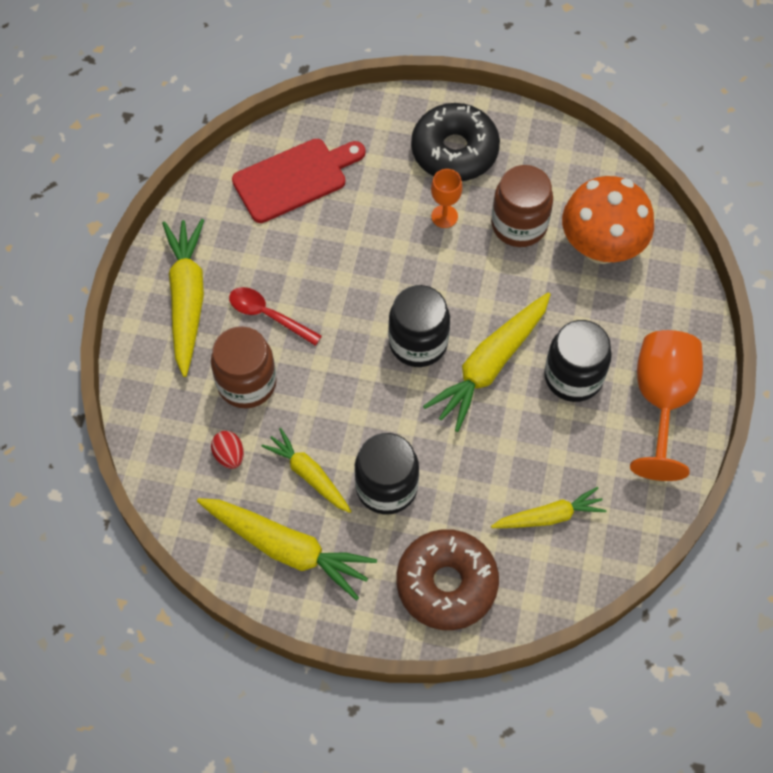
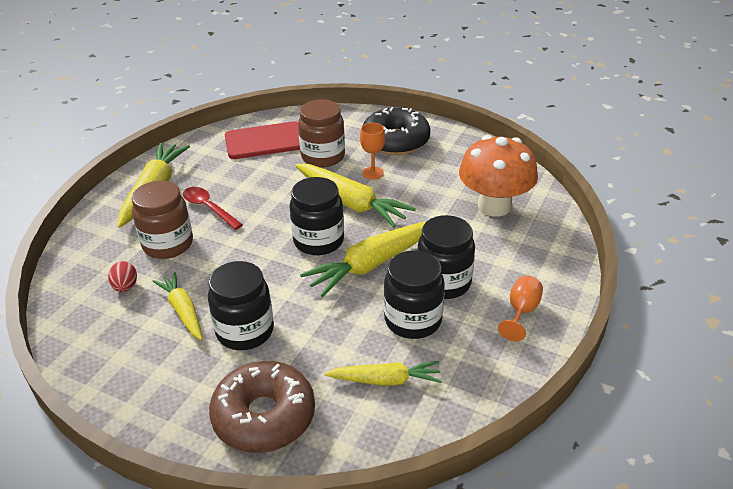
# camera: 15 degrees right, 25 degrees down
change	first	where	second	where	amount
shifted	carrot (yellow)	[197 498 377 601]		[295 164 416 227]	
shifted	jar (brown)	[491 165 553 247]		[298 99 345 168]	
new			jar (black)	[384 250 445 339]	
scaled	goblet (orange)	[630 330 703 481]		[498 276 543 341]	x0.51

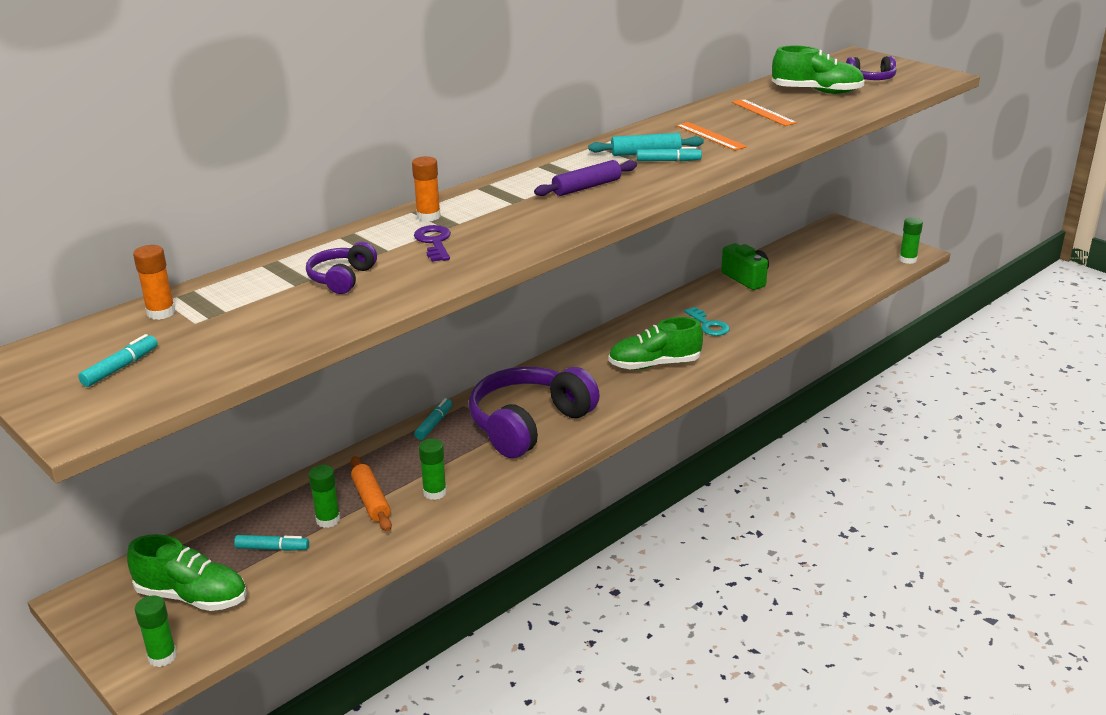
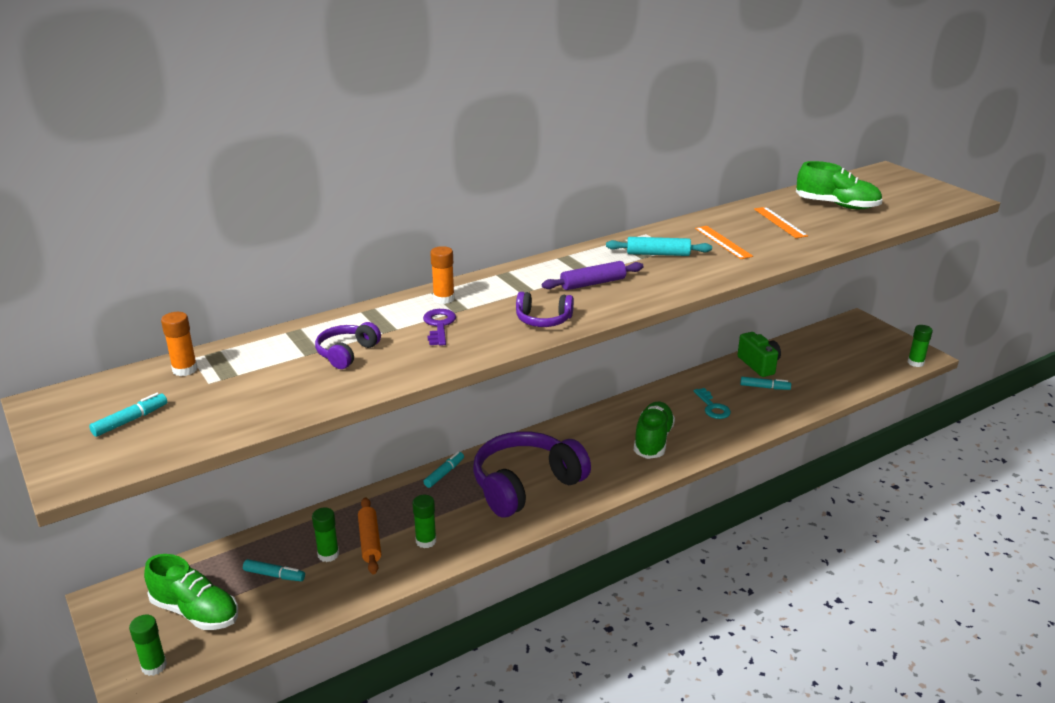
# camera: 10 degrees right, 0 degrees up
change	first	where	second	where	amount
shifted	headphones (purple)	[846 56 897 80]		[516 292 574 327]	
rotated	shoe (green)	[608 317 703 370]		[634 402 675 459]	105 degrees clockwise
shifted	marker (turquoise)	[637 147 702 162]		[740 377 791 390]	

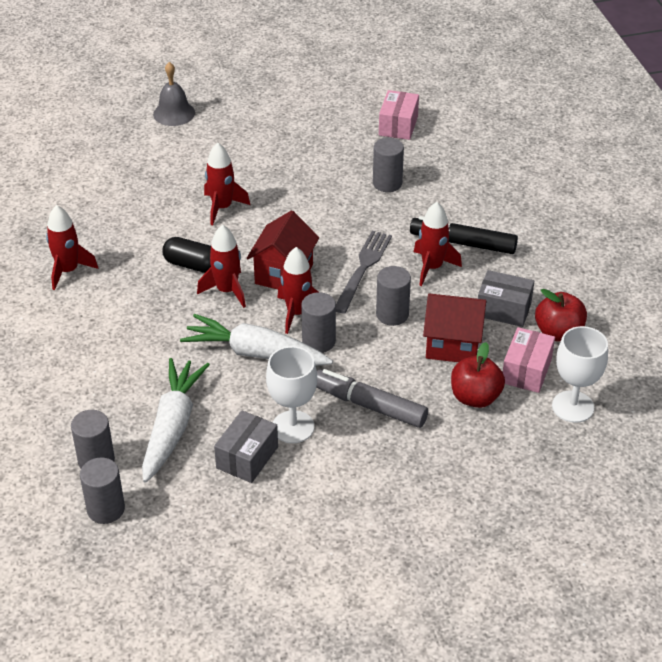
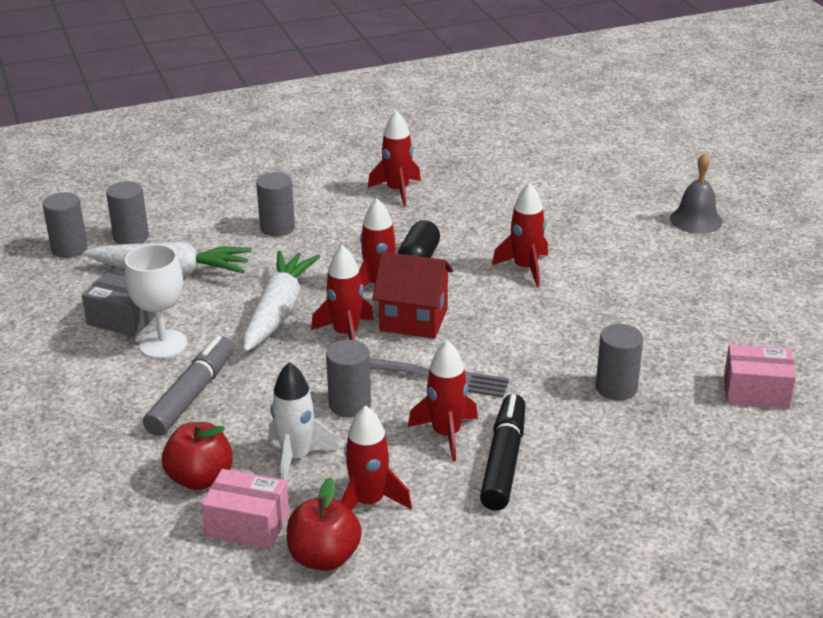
# camera: 85 degrees right, 10 degrees down
change	first	where	second	where	amount
shifted	cylinder (grey)	[301 292 336 353]		[256 172 295 236]	
swapped	house (red)	[423 293 487 362]	rocket (white)	[268 362 337 480]	
swapped	box (grey)	[478 270 534 327]	rocket (red)	[341 405 412 511]	
gone	goblet (white)	[552 326 608 423]			

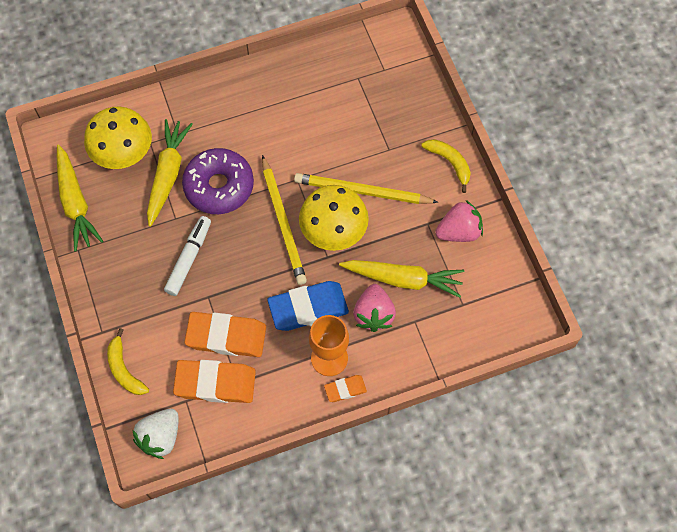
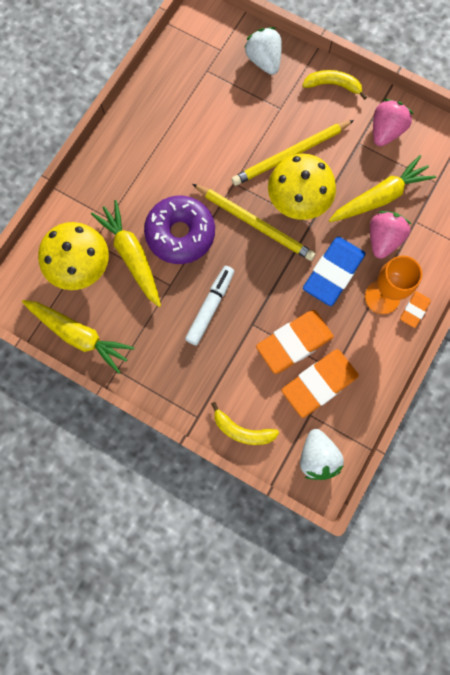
# camera: 40 degrees left, 10 degrees up
change	first	where	second	where	amount
rotated	marker (white)	[164 216 211 296]		[185 266 234 346]	45 degrees clockwise
new			strawberry (white)	[244 27 282 75]	
rotated	strawberry (pink)	[353 284 396 332]		[370 211 411 259]	120 degrees counterclockwise

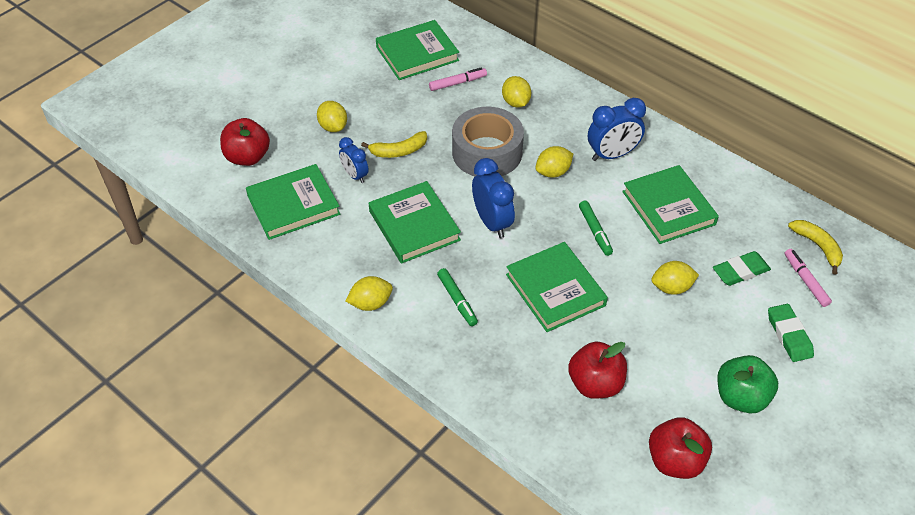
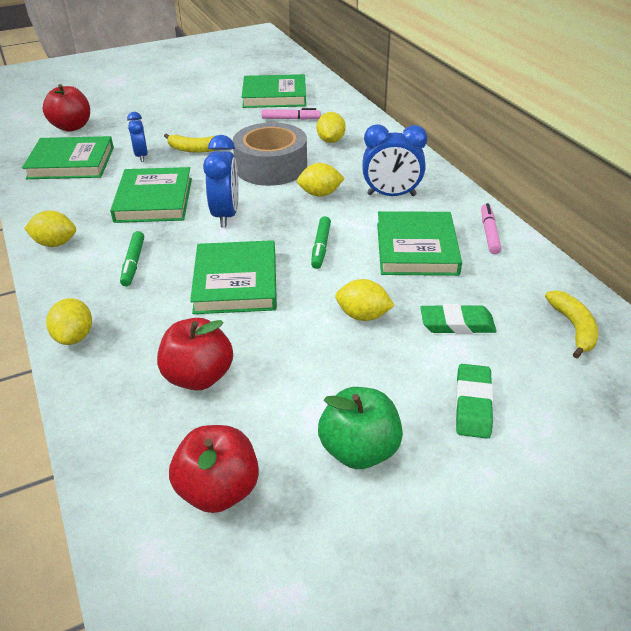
# camera: 25 degrees right, 10 degrees down
change	first	where	second	where	amount
shifted	lemon (yellow)	[317 101 347 132]		[46 298 92 345]	
shifted	marker (pink)	[784 249 832 307]		[481 203 501 254]	

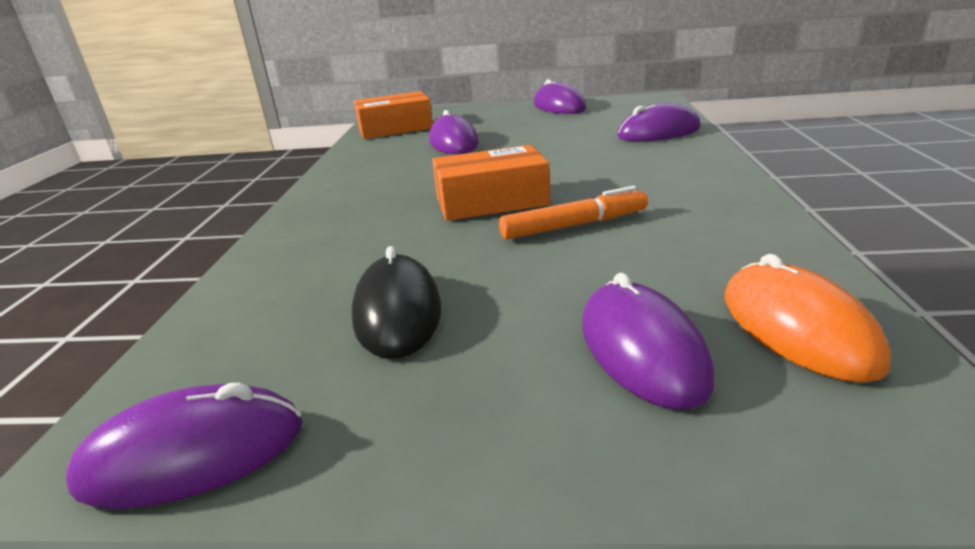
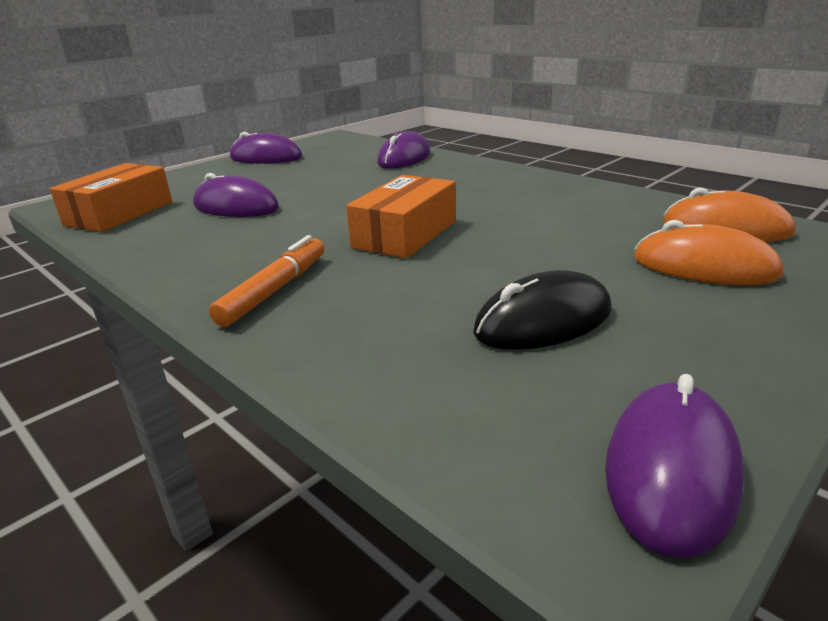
# camera: 50 degrees left, 0 degrees up
change	first	where	second	where	amount
shifted	marker (orange)	[499 186 648 239]		[209 235 324 327]	
rotated	mouse (black)	[352 246 441 359]		[473 270 612 350]	60 degrees counterclockwise
repainted	mouse (purple)	[582 273 715 410]	mouse (orange)	[634 220 783 285]	

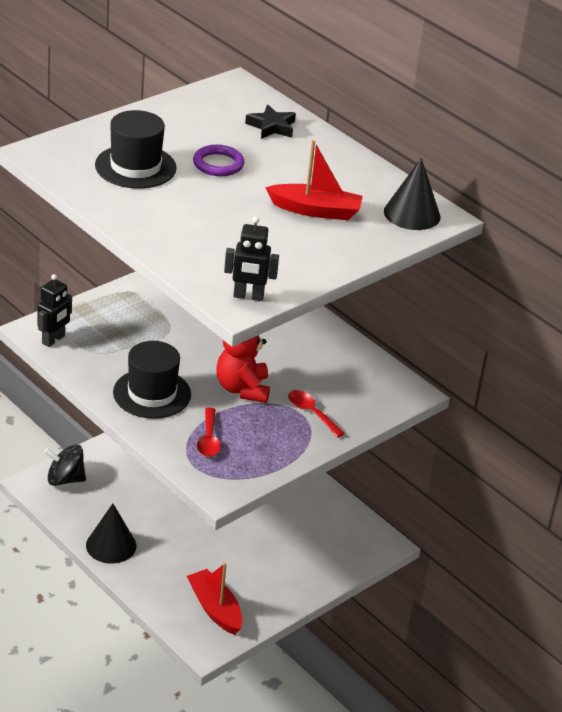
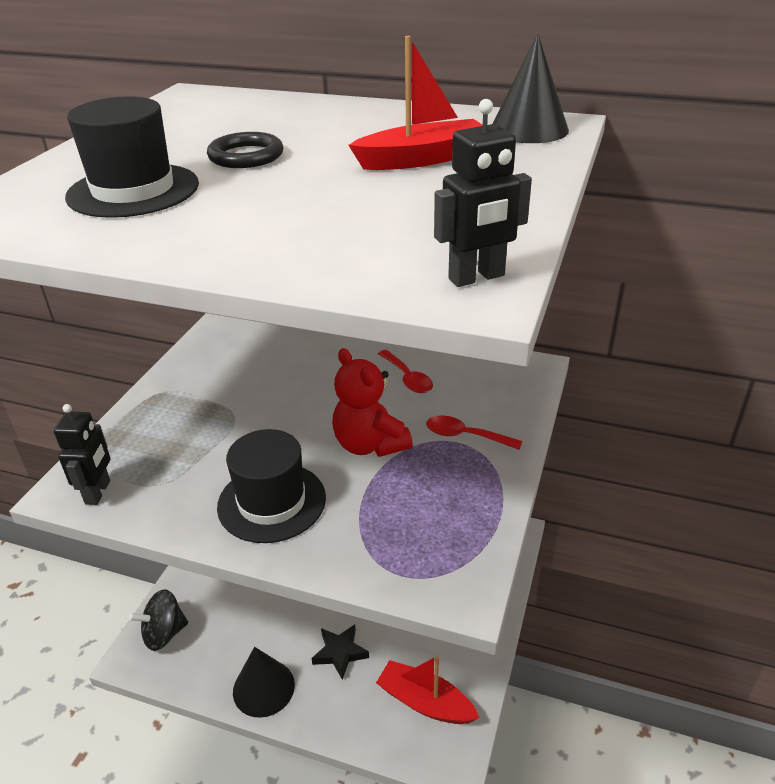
# camera: 25 degrees left, 0 degrees up
change	first	where	second	where	amount
repainted	ring (purple)	[193 145 244 176]	ring (black)	[207 132 283 168]	
shifted	star (black)	[245 105 296 139]		[311 625 369 680]	
shifted	spoon (red)	[197 408 221 457]		[378 350 433 393]	

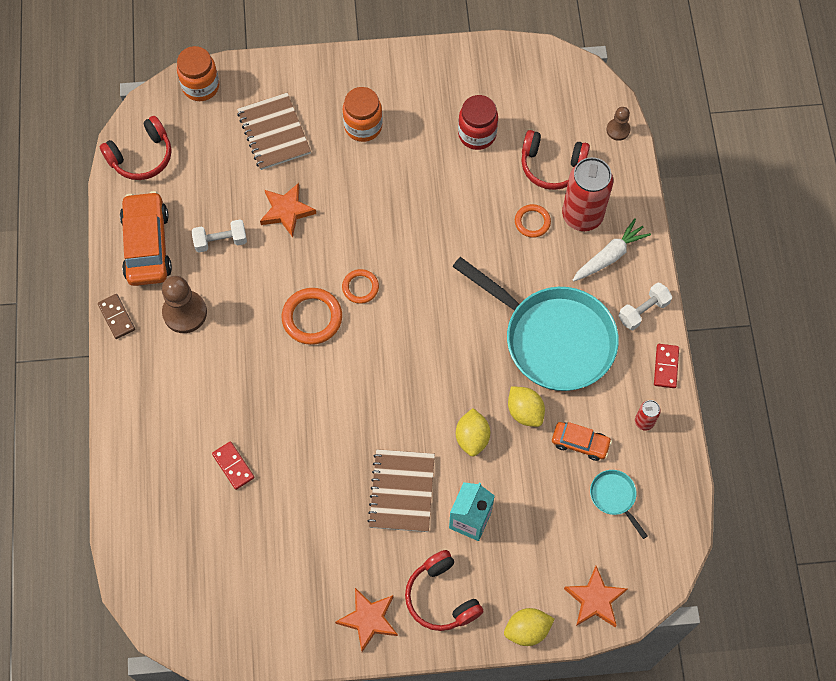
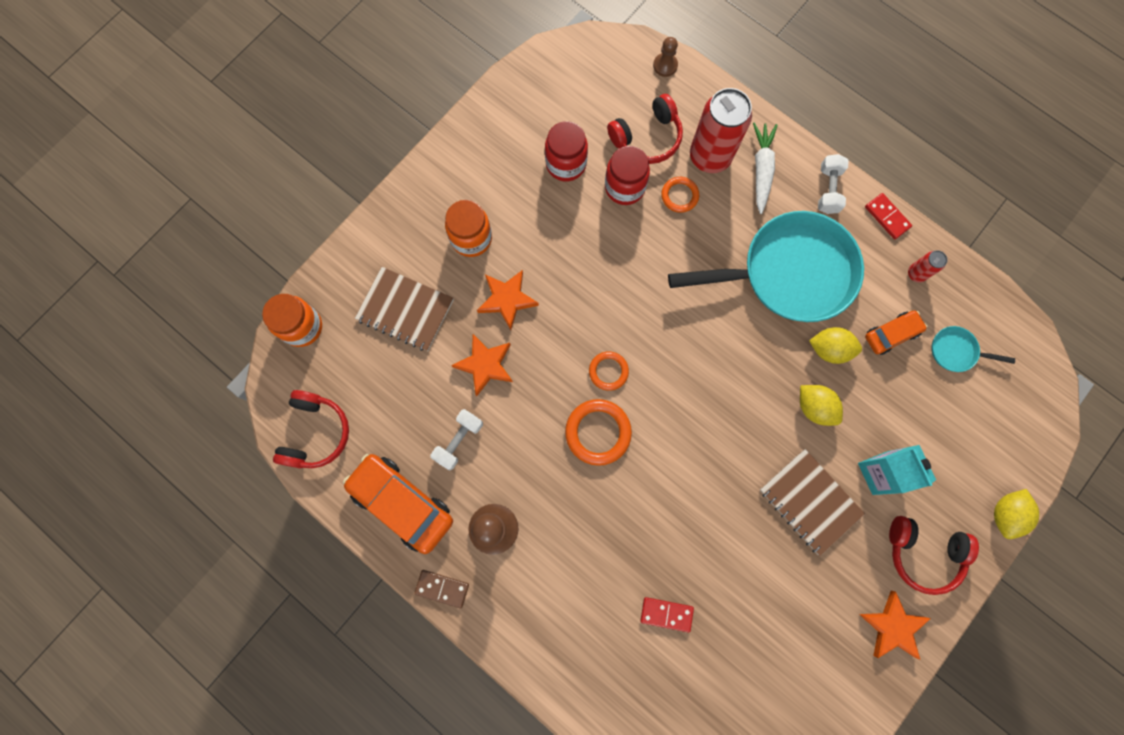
# camera: 45 degrees left, 10 degrees up
change	first	where	second	where	amount
shifted	star (orange)	[564 566 627 627]		[477 270 539 330]	
new			jar (red)	[605 146 650 205]	

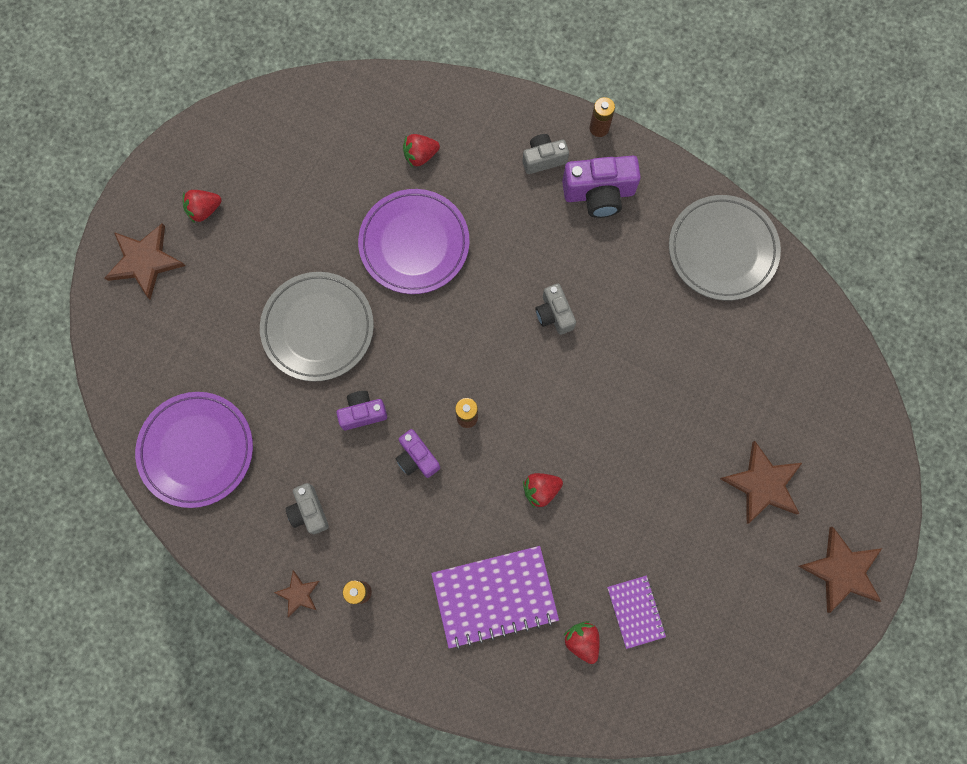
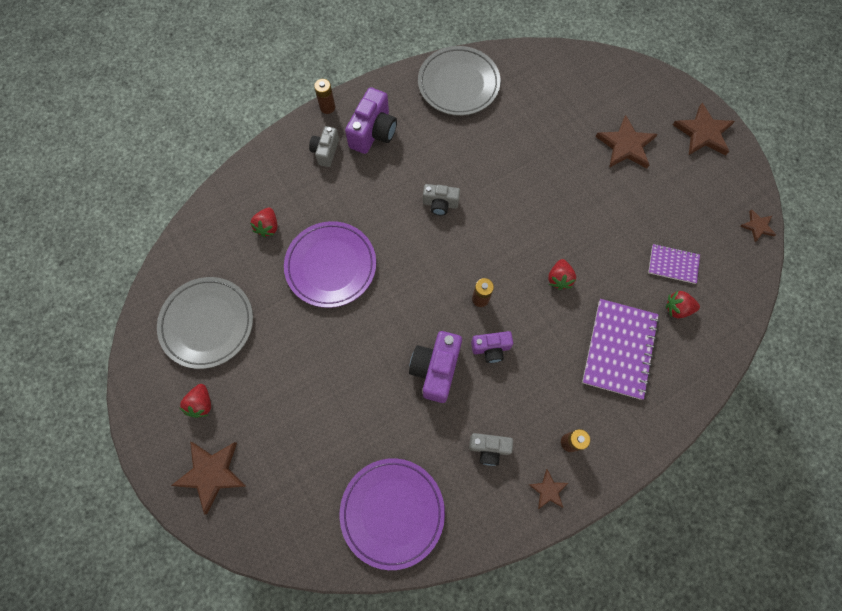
# camera: 60 degrees left, 5 degrees down
change	first	where	second	where	amount
shifted	plate (grey)	[260 272 374 382]		[157 277 253 369]	
scaled	camera (purple)	[336 391 387 430]		[409 331 462 403]	x1.62
new			star (brown)	[740 209 776 242]	

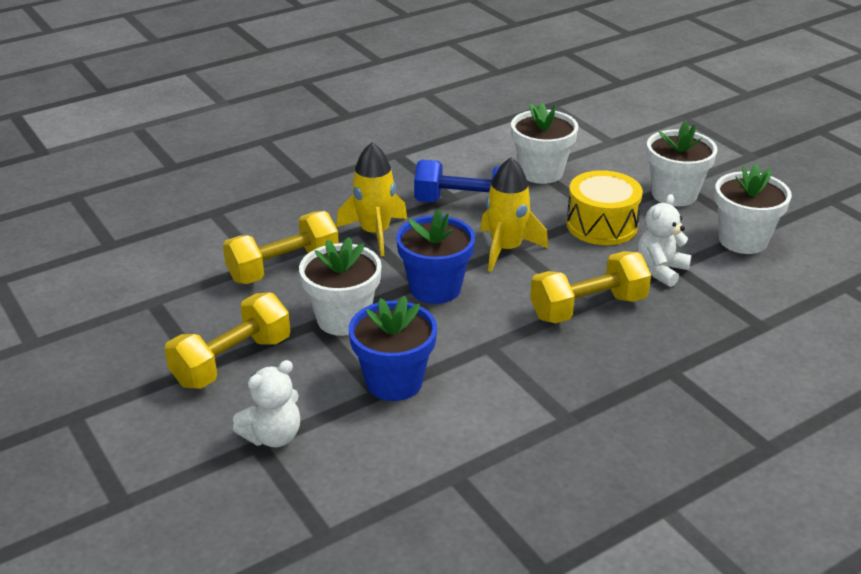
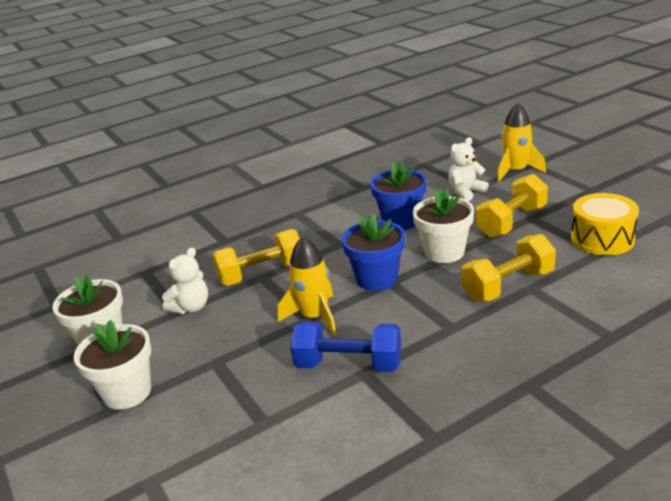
# camera: 175 degrees left, 5 degrees down
change	first	where	second	where	amount
shifted	rocket (yellow)	[336 142 407 257]		[497 103 546 182]	
shifted	drum (yellow)	[566 170 643 245]		[571 193 639 256]	
gone	flower pot (white)	[511 102 579 184]			

